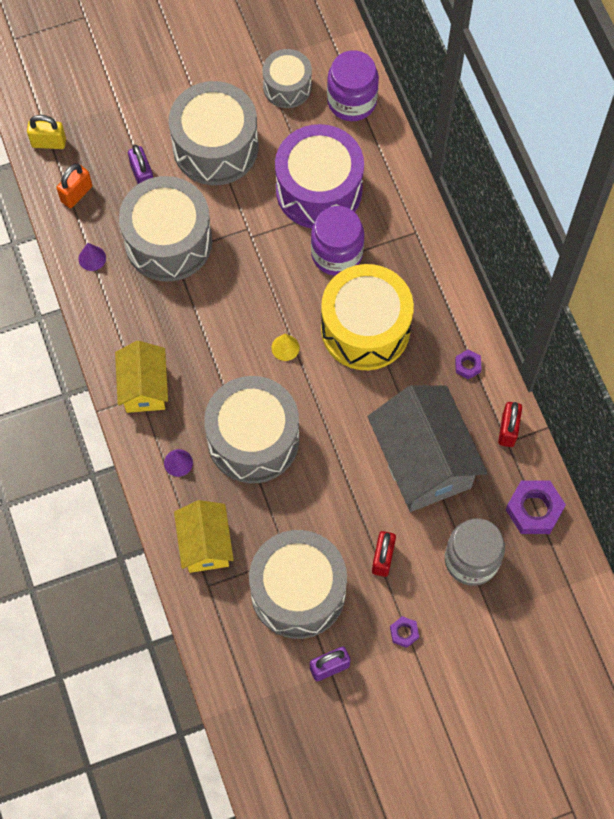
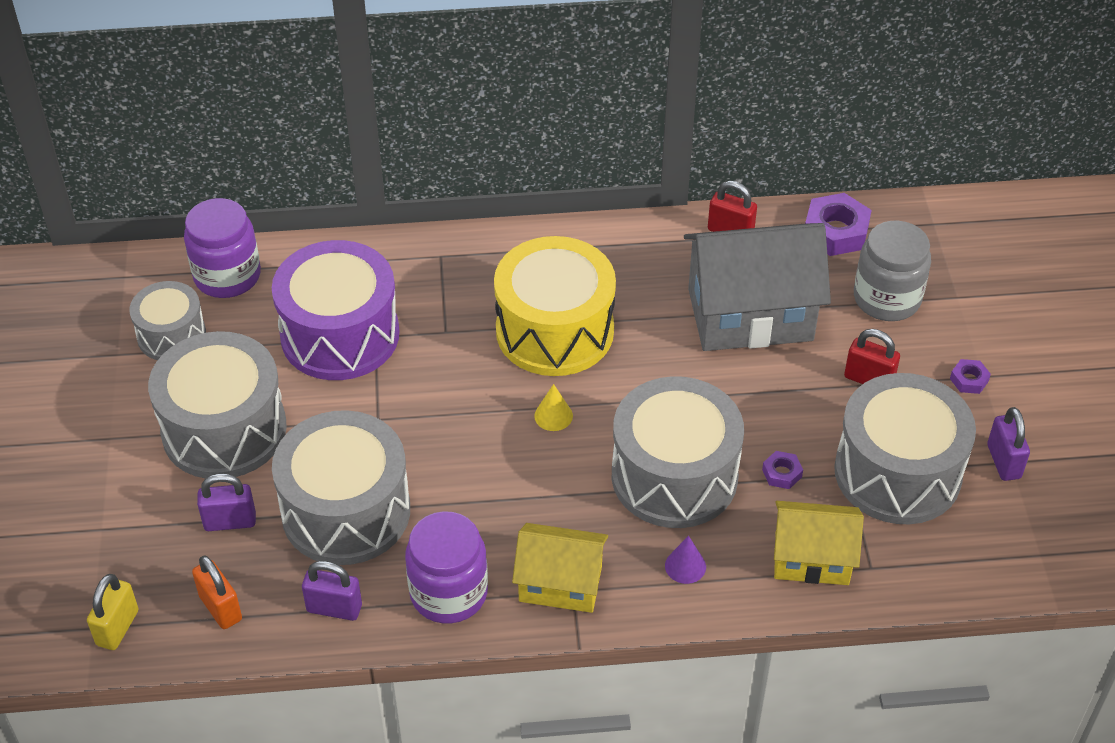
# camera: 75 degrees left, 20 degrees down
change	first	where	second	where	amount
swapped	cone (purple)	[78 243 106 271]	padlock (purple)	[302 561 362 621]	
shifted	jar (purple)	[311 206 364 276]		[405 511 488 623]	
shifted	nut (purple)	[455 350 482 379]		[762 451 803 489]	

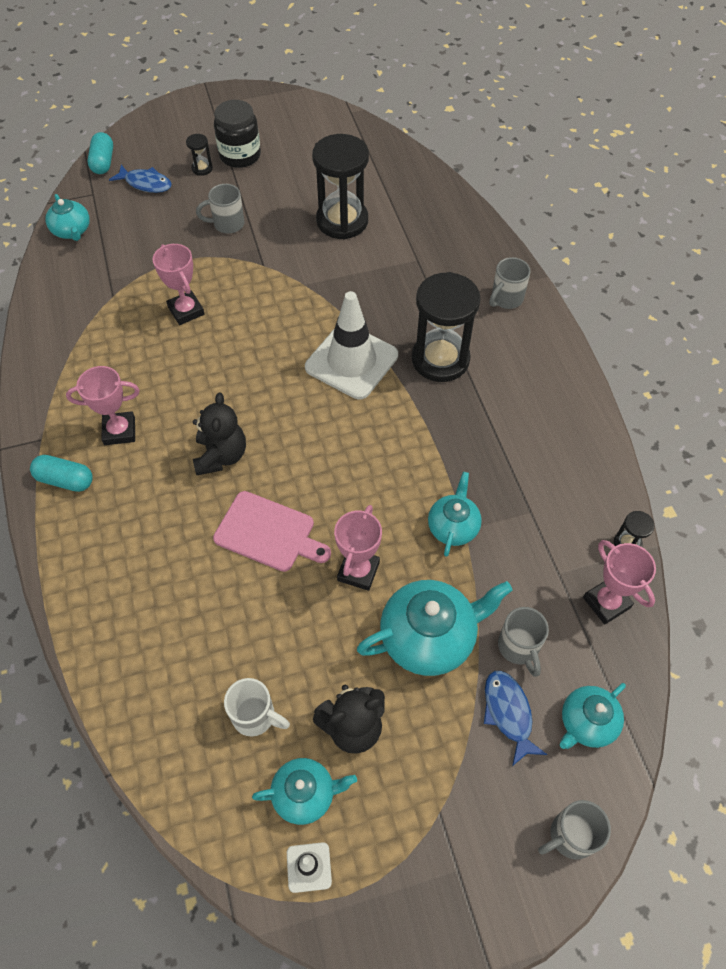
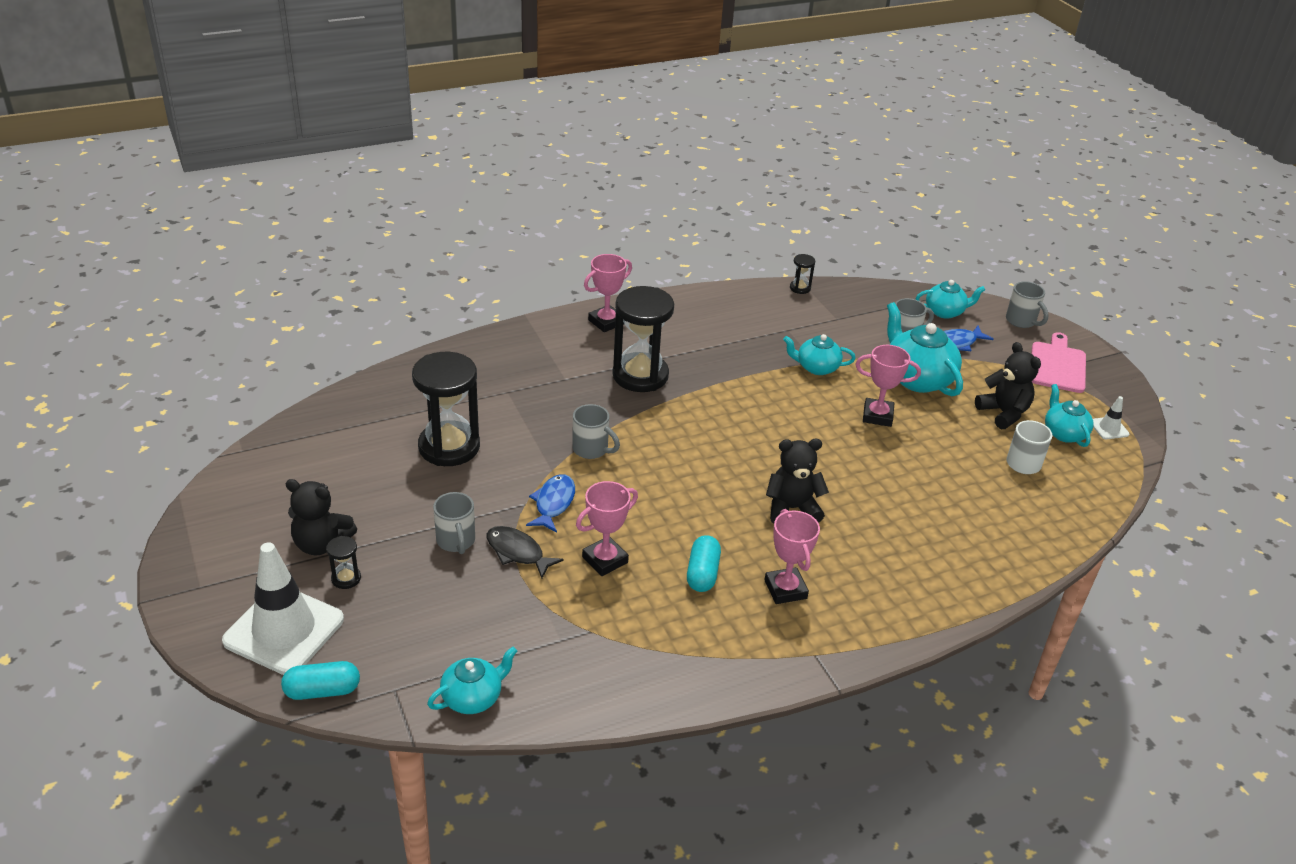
# camera: 100 degrees left, 20 degrees down
change	first	where	second	where	amount
shifted	traffic cone (white)	[305 291 398 399]		[222 542 344 675]	
swapped	jar (black)	[214 100 261 168]	teddy bear (black)	[285 479 357 555]	
new			fish (black)	[487 526 564 579]	
shifted	fish (blue)	[109 165 172 193]		[526 474 575 533]	
shifted	mug (grey)	[489 257 531 309]		[572 404 620 459]	
shifted	trophy (pink)	[583 540 656 625]		[584 254 632 332]	
shifted	capsule (turquoise)	[30 455 93 492]		[687 535 721 592]	
rotated	teapot (turquoise)	[560 683 626 749]		[916 280 985 319]	45 degrees counterclockwise
shifted	cutting board (pink)	[213 491 331 572]		[1031 332 1086 393]	

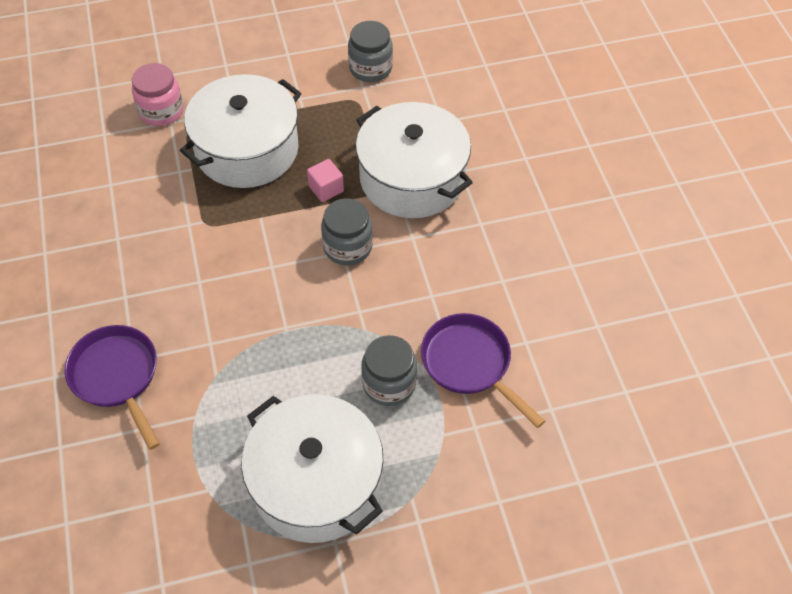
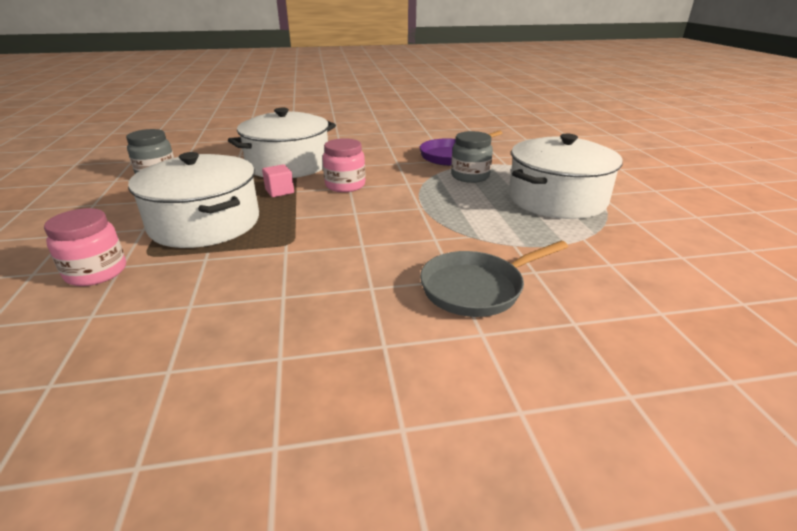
# camera: 85 degrees left, 25 degrees down
change	first	where	second	where	amount
repainted	jar (grey)	[321 198 373 266]	jar (pink)	[323 138 365 192]	
repainted	pan (purple)	[65 325 160 450]	pan (grey)	[420 241 568 317]	

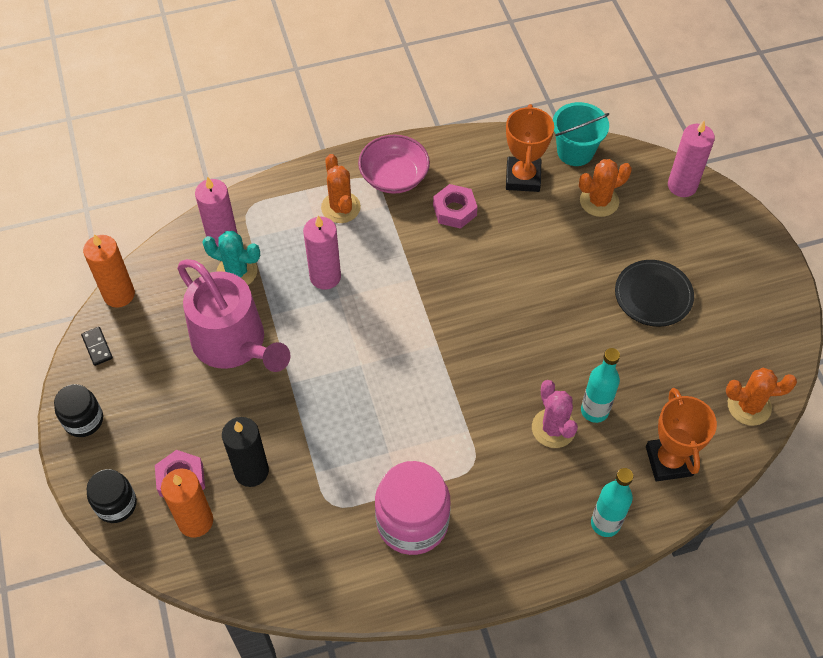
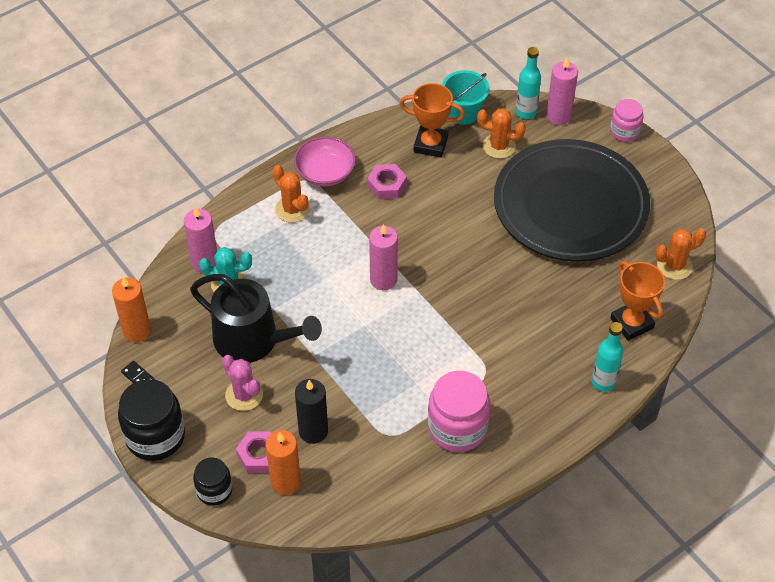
# camera: 20 degrees left, 5 degrees down
change	first	where	second	where	amount
scaled	jar (black)	[54 384 103 437]		[118 379 185 461]	x1.71
repainted	watering can (pink)	[177 259 291 372]	watering can (black)	[190 274 322 363]	
shifted	cactus (pink)	[532 380 578 448]		[222 355 263 411]	
shifted	candle (pink)	[303 216 341 290]		[369 224 398 290]	
rotated	trophy (orange)	[506 104 554 192]		[400 83 465 158]	60 degrees counterclockwise
rotated	cactus (orange)	[579 159 632 217]		[477 108 526 158]	60 degrees clockwise
scaled	plate (black)	[615 260 694 327]		[494 139 650 262]	x2.38
shifted	bottle (turquoise)	[581 348 620 423]		[516 47 541 119]	
new			jar (pink)	[610 99 644 142]	

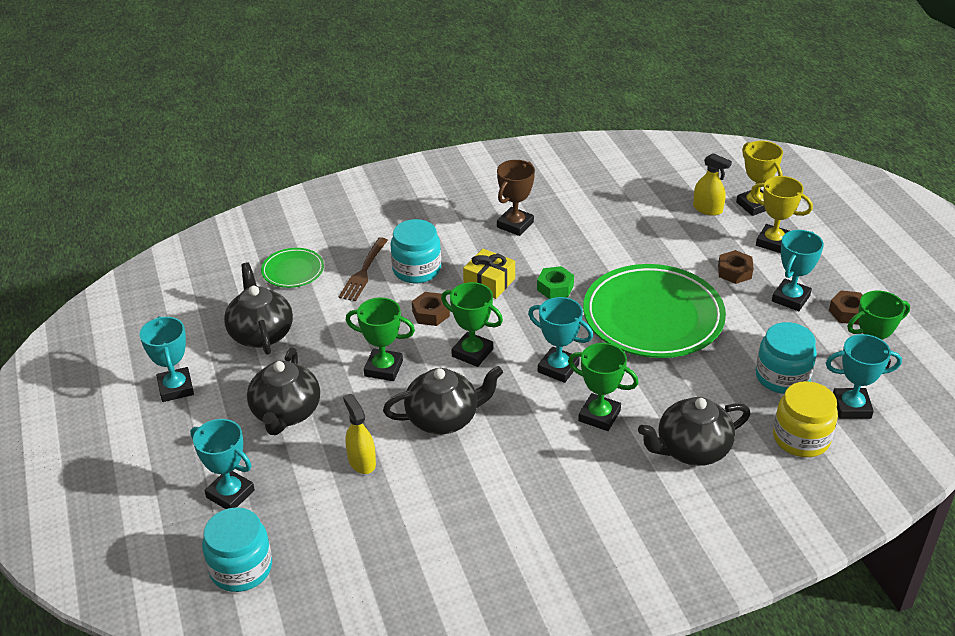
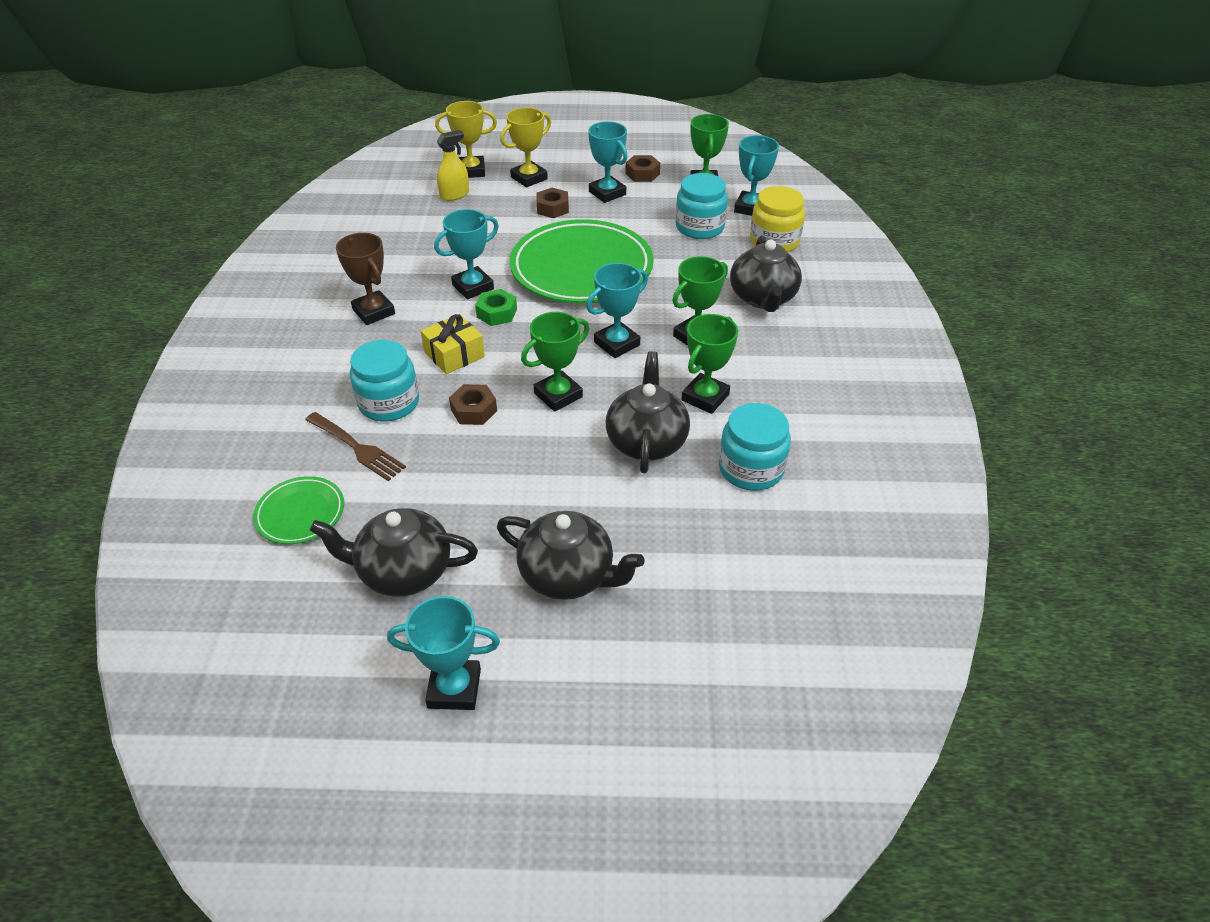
# camera: 70 degrees left, 5 degrees up
change	first	where	second	where	amount
shifted	trophy (turquoise)	[190 419 255 509]		[434 209 499 299]	
shifted	trophy (green)	[346 297 415 381]		[682 314 738 414]	
shifted	jar (turquoise)	[202 507 272 592]		[719 403 791 491]	
gone	spray bottle (yellow)	[343 394 376 474]			

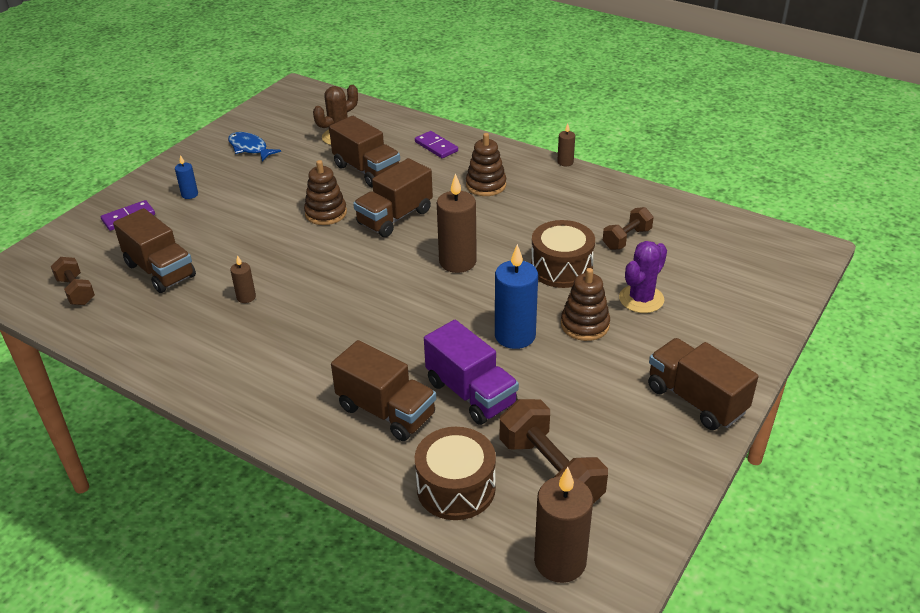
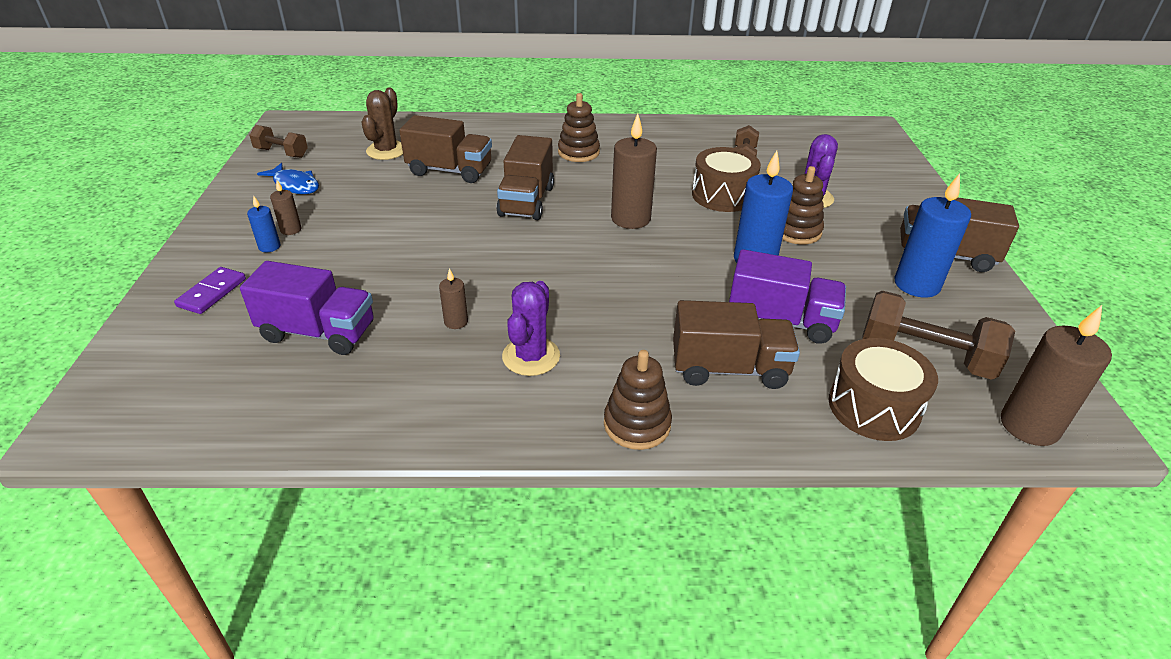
# camera: 35 degrees left, 0 degrees up
change	first	where	second	where	amount
repainted	truck (brown)	[113 208 196 293]	truck (purple)	[240 261 374 355]	
shifted	dumbbell (brown)	[51 257 95 305]		[249 125 308 158]	
rotated	fish (blue)	[228 132 281 161]		[257 163 319 194]	150 degrees counterclockwise
shifted	candle (brown)	[557 123 575 166]		[270 180 301 235]	
new			cactus (purple)	[502 281 560 376]	
shifted	stacking toy (brown)	[304 160 347 225]		[604 350 672 450]	
new			candle (blue)	[894 173 971 298]	
gone	domino (purple)	[415 131 458 158]			

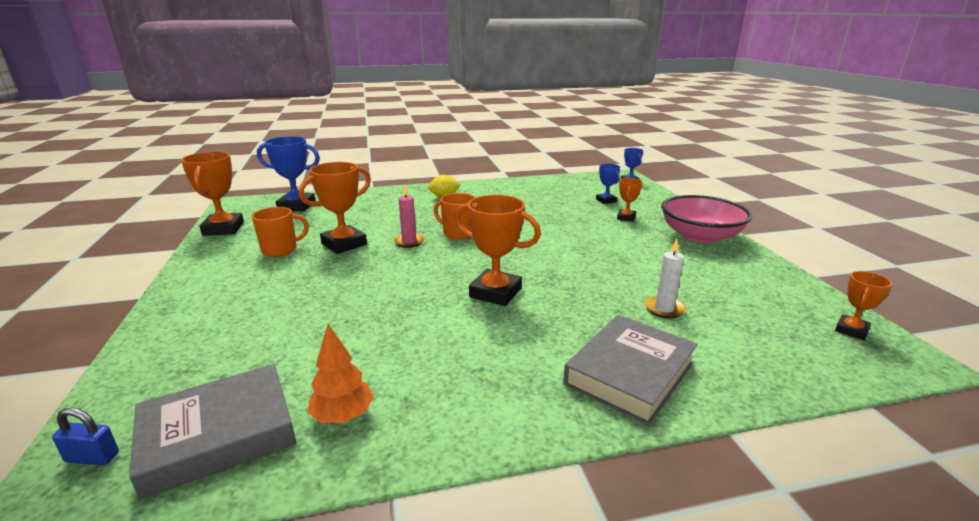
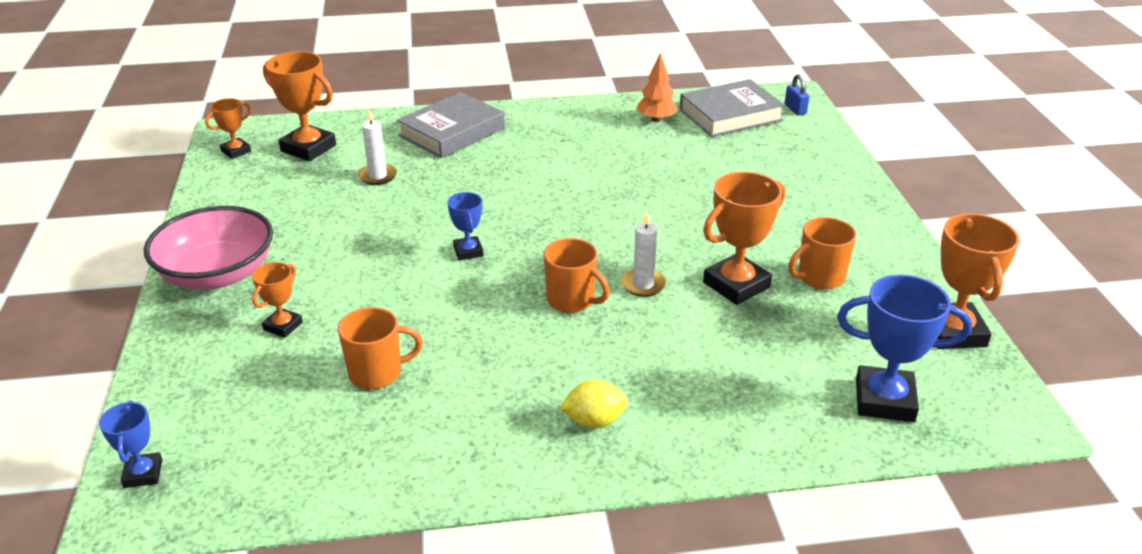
# camera: 175 degrees left, 10 degrees up
change	first	where	second	where	amount
shifted	trophy (orange)	[454 195 541 306]		[263 51 336 161]	
new			mug (orange)	[338 307 423 389]	
shifted	trophy (blue)	[596 164 620 204]		[448 192 484 260]	
repainted	candle (pink)	[394 185 425 248]	candle (white)	[621 211 666 297]	
rotated	padlock (blue)	[52 407 119 465]		[785 74 809 115]	60 degrees clockwise

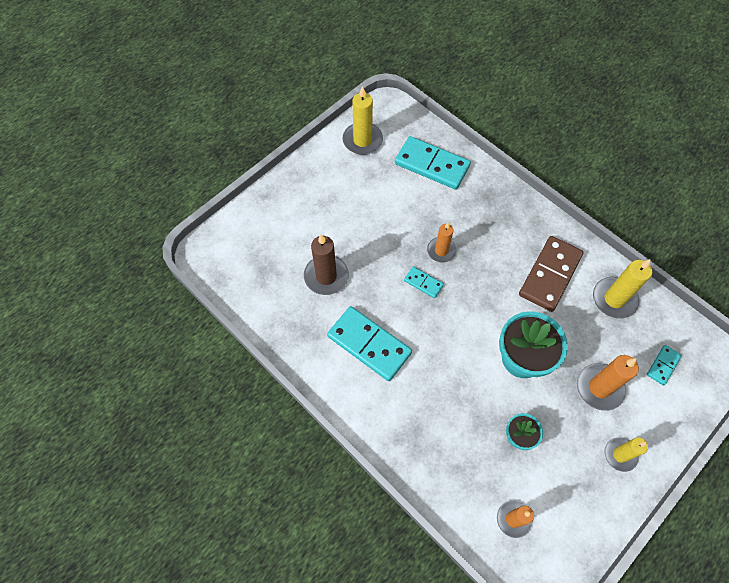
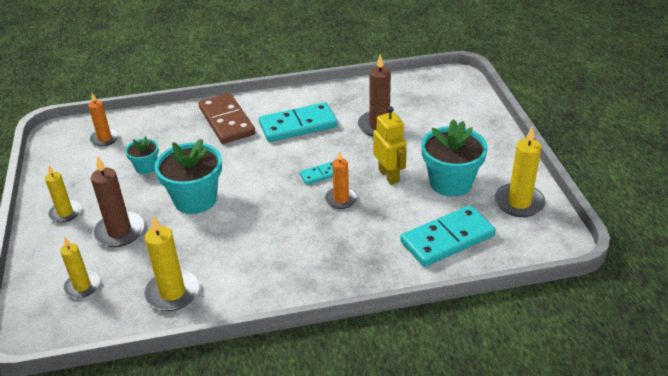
# camera: 125 degrees right, 25 degrees down
change	first	where	second	where	amount
swapped	domino (turquoise)	[647 345 682 386]	candle (yellow)	[60 238 100 298]	
repainted	candle (orange)	[577 355 639 411]	candle (brown)	[91 156 144 247]	
shifted	domino (brown)	[519 236 583 312]		[199 93 255 144]	
new			robot (yellow)	[373 106 407 185]	
new			flower pot (turquoise)	[421 119 488 197]	

